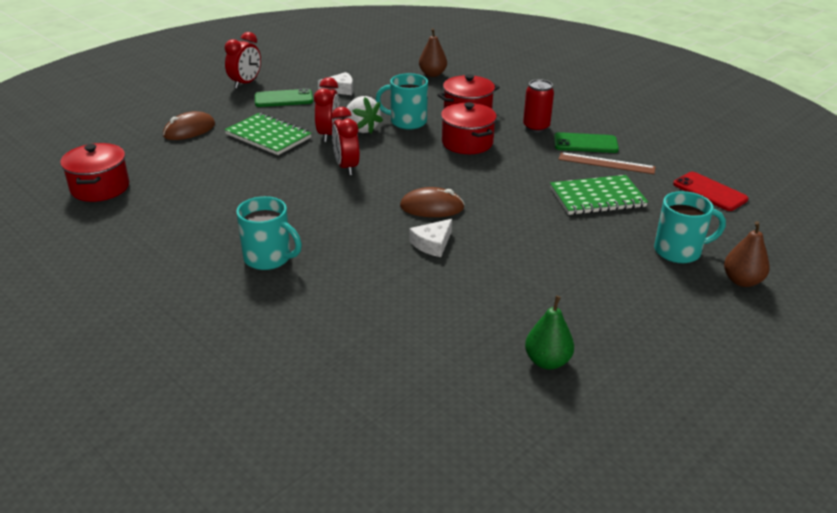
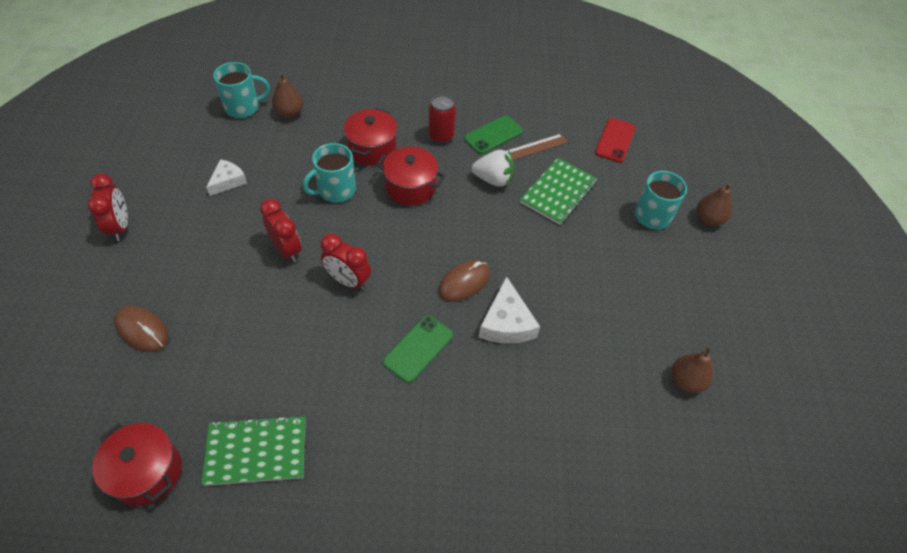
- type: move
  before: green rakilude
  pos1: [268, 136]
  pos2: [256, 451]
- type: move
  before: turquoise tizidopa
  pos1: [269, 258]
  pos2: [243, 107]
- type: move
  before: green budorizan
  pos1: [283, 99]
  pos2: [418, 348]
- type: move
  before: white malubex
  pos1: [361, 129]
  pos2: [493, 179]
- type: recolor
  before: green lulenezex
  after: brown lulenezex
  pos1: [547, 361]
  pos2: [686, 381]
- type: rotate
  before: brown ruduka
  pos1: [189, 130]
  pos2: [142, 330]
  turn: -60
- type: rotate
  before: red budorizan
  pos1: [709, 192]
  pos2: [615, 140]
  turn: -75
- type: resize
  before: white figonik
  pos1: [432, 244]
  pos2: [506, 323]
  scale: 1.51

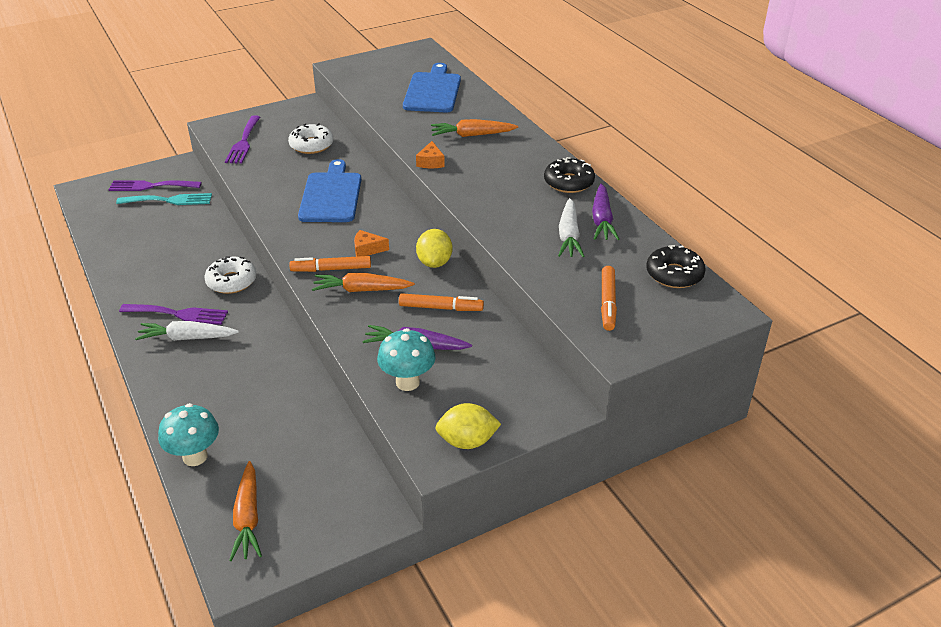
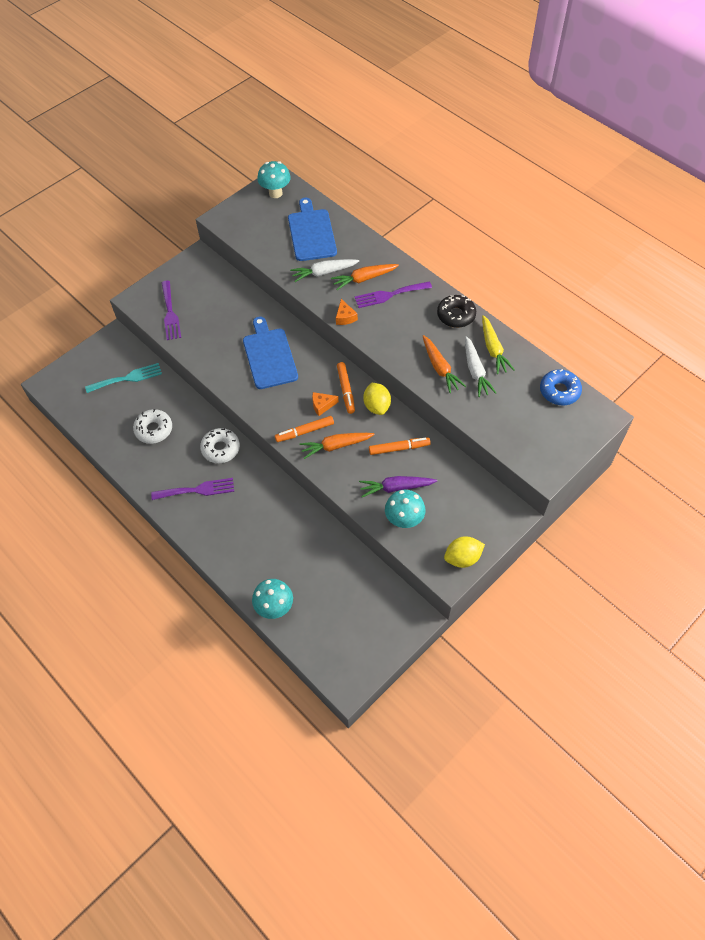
- type: insert
  after: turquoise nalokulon
  pos2: [275, 193]
- type: move
  before: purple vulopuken
  pos1: [151, 186]
  pos2: [389, 295]
- type: move
  before: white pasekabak
  pos1: [187, 338]
  pos2: [324, 272]
- type: move
  before: orange pasekabak
  pos1: [248, 518]
  pos2: [440, 368]
- type: move
  before: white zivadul
  pos1: [311, 145]
  pos2: [154, 429]
- type: move
  before: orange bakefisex
  pos1: [607, 303]
  pos2: [346, 390]
- type: recolor
  before: purple pasekabak
  after: yellow pasekabak
  pos1: [602, 220]
  pos2: [493, 349]
- type: recolor
  before: black zivadul
  after: blue zivadul
  pos1: [674, 274]
  pos2: [559, 391]

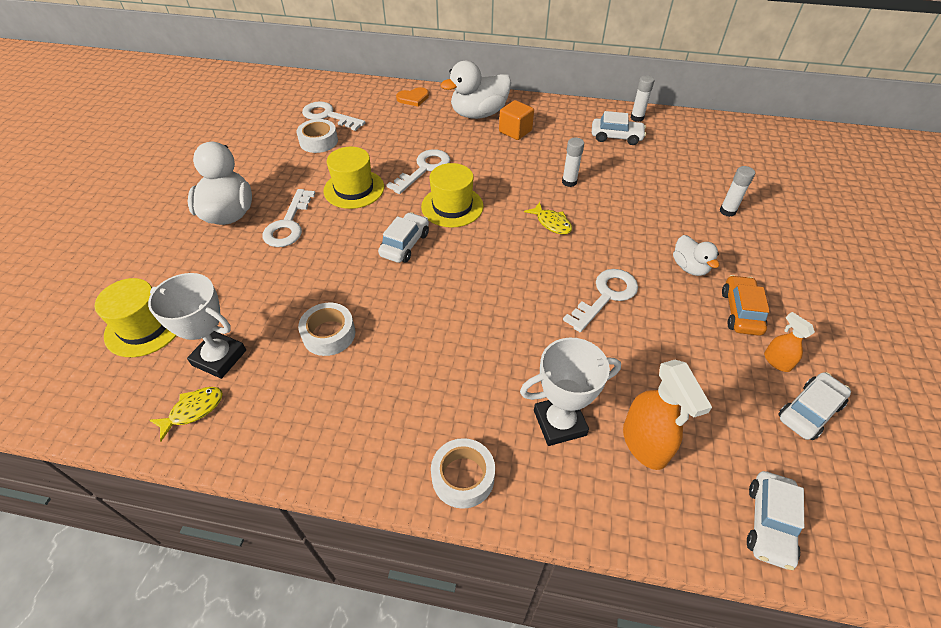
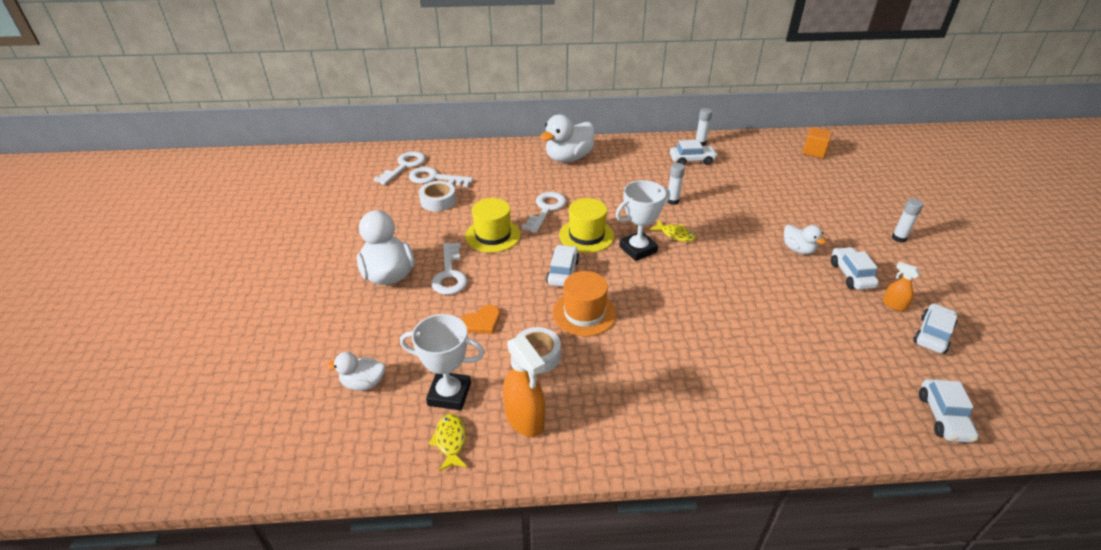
- type: delete
  before: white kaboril
  pos1: [463, 477]
- type: insert
  after: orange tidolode
  pos2: [584, 313]
- type: move
  before: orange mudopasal
  pos1: [413, 98]
  pos2: [482, 322]
- type: move
  before: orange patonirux
  pos1: [515, 131]
  pos2: [814, 152]
- type: move
  before: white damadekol
  pos1: [559, 423]
  pos2: [638, 249]
- type: move
  before: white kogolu
  pos1: [606, 296]
  pos2: [404, 166]
- type: move
  before: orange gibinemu
  pos1: [645, 444]
  pos2: [525, 419]
- type: move
  before: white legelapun
  pos1: [727, 211]
  pos2: [899, 238]
- type: replace
  before: yellow tidolode
  after: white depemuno
  pos1: [145, 326]
  pos2: [363, 383]
- type: recolor
  before: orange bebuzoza
  after: white bebuzoza
  pos1: [740, 312]
  pos2: [851, 275]
- type: rotate
  before: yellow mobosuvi
  pos1: [193, 410]
  pos2: [450, 441]
  turn: -45

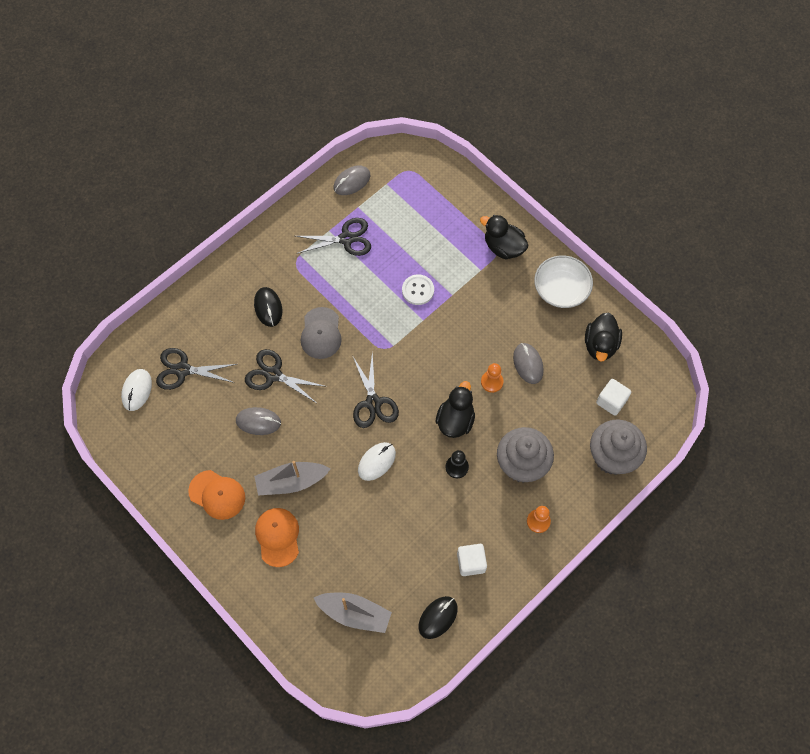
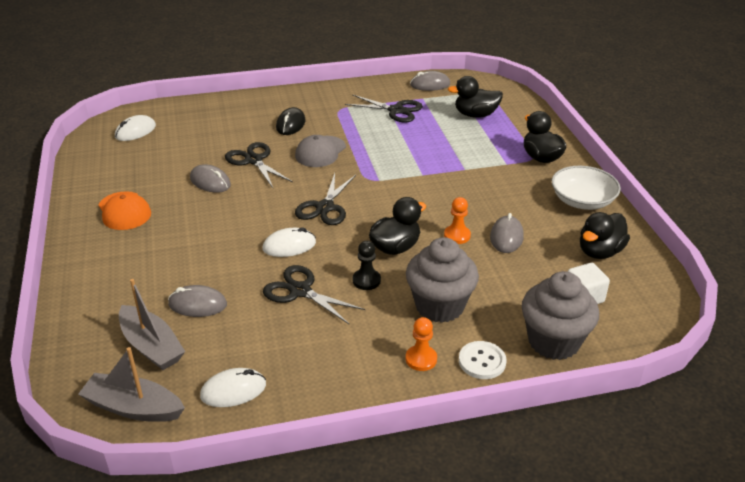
- type: delete
  before: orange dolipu
  pos1: [278, 537]
- type: delete
  before: white patonirux
  pos1: [471, 562]
- type: insert
  after: grey ruduka
  pos2: [197, 304]
- type: insert
  after: black depemuno
  pos2: [475, 115]
- type: move
  before: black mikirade
  pos1: [183, 370]
  pos2: [300, 291]
- type: move
  before: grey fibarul
  pos1: [291, 482]
  pos2: [133, 407]
- type: move
  before: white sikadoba
  pos1: [418, 290]
  pos2: [482, 361]
- type: recolor
  before: black ruduka
  after: white ruduka
  pos1: [438, 617]
  pos2: [233, 390]

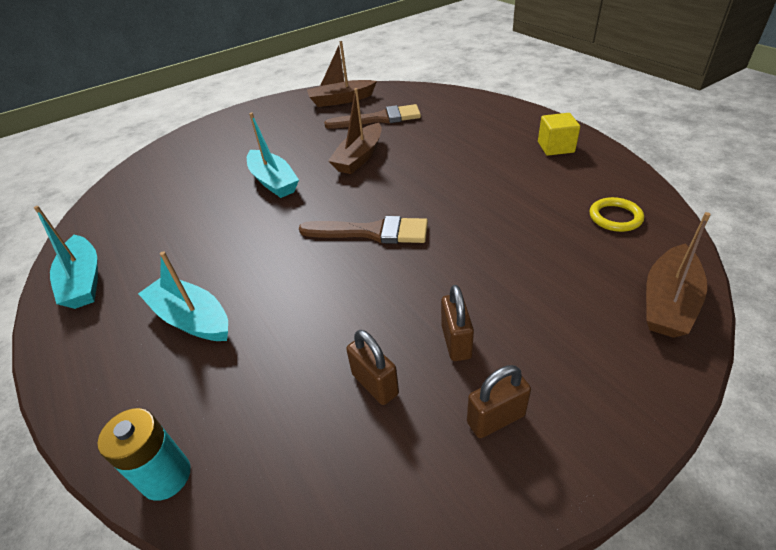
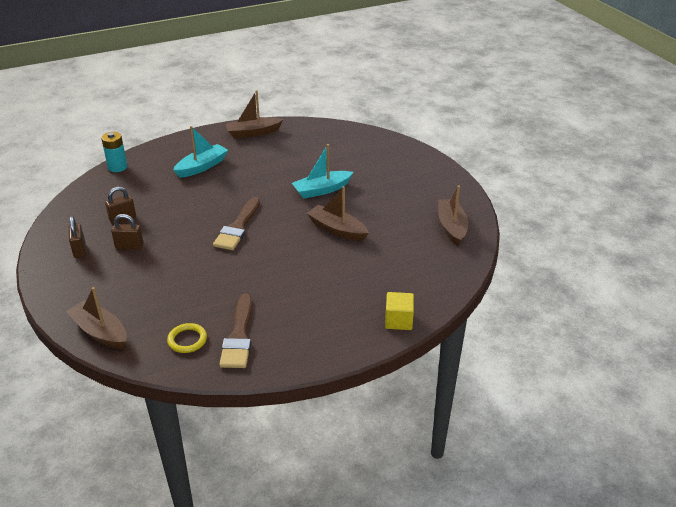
- type: move
  before: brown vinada
  pos1: [379, 119]
  pos2: [239, 336]
- type: move
  before: yellow patonirux
  pos1: [555, 147]
  pos2: [398, 320]
- type: recolor
  before: turquoise fibarul
  after: brown fibarul
  pos1: [84, 281]
  pos2: [253, 133]

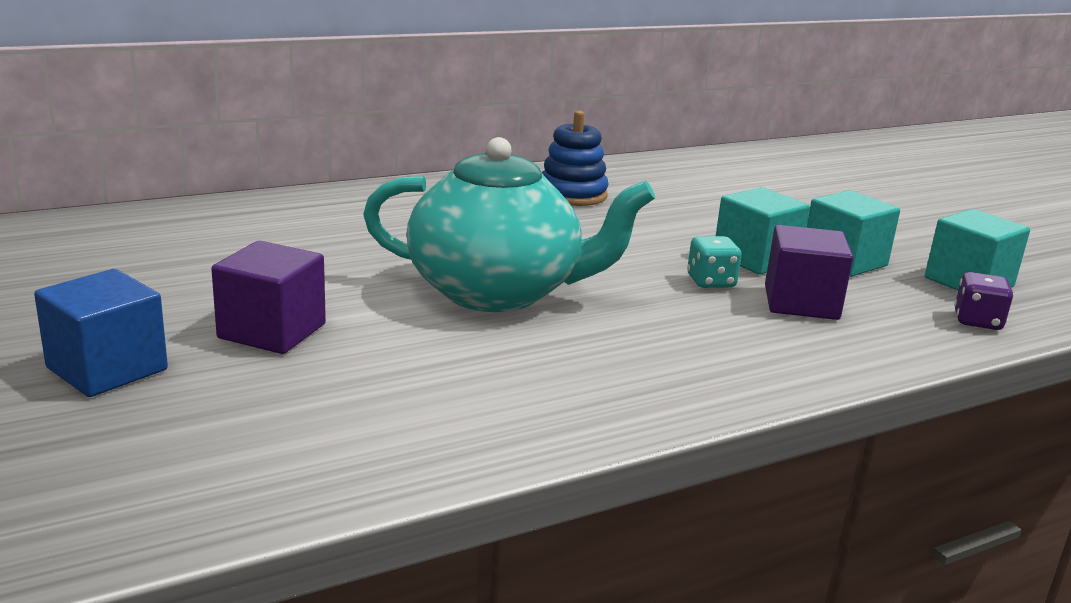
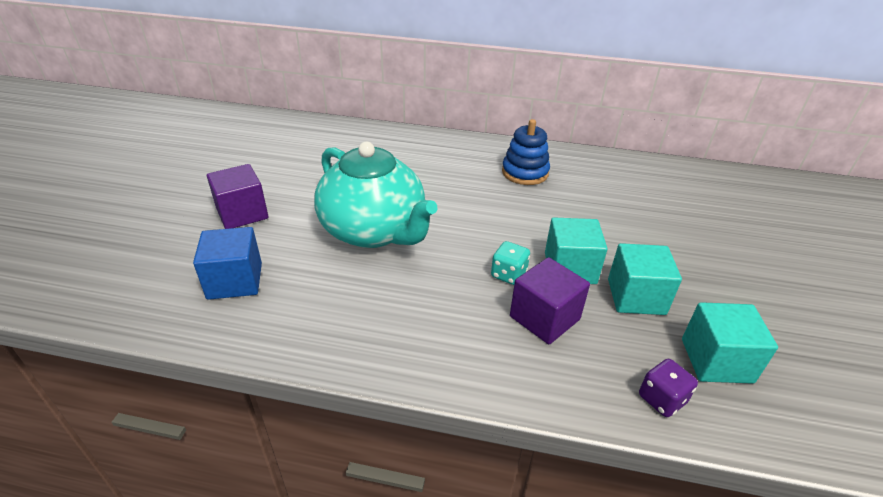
- type: move
  before: blue patonirux
  pos1: [107, 369]
  pos2: [235, 281]

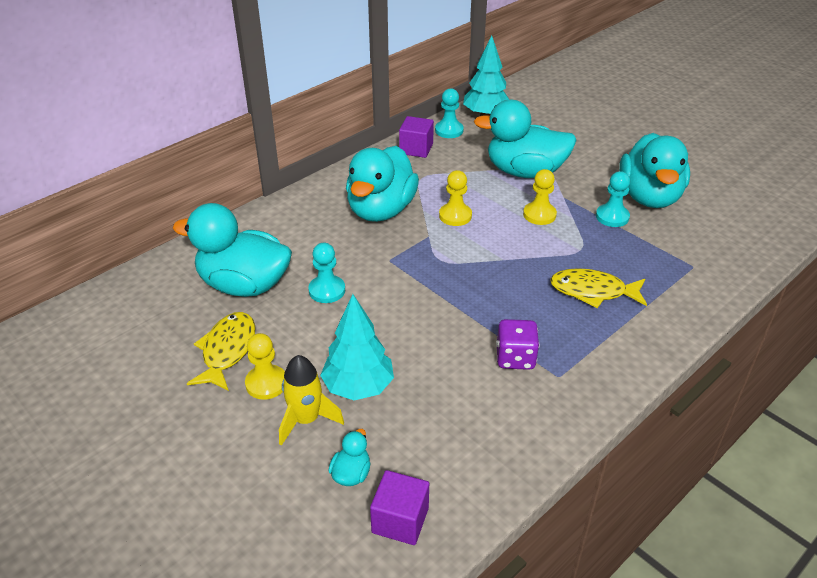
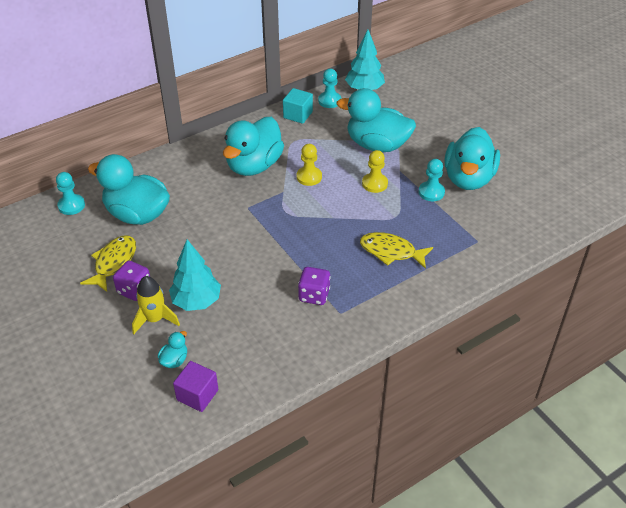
- type: move
  before: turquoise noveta
  pos1: [327, 290]
  pos2: [71, 205]
- type: replace
  before: yellow noveta
  after: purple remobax
  pos1: [266, 383]
  pos2: [134, 290]
- type: recolor
  before: purple patonirux
  after: turquoise patonirux
  pos1: [416, 149]
  pos2: [298, 115]

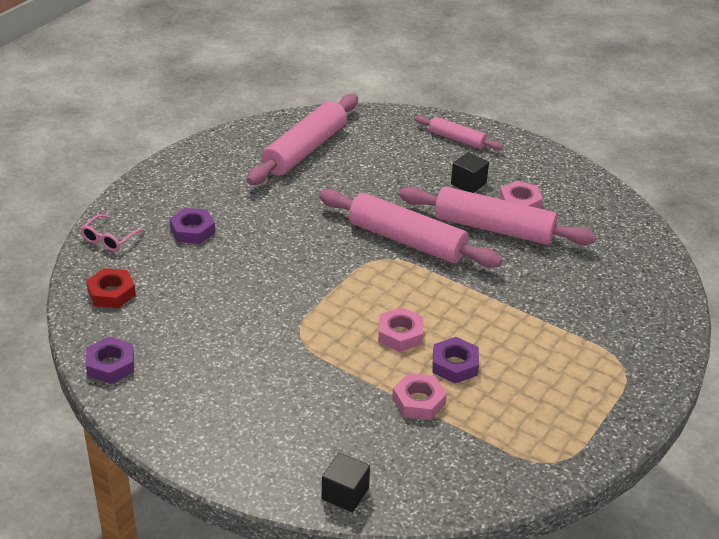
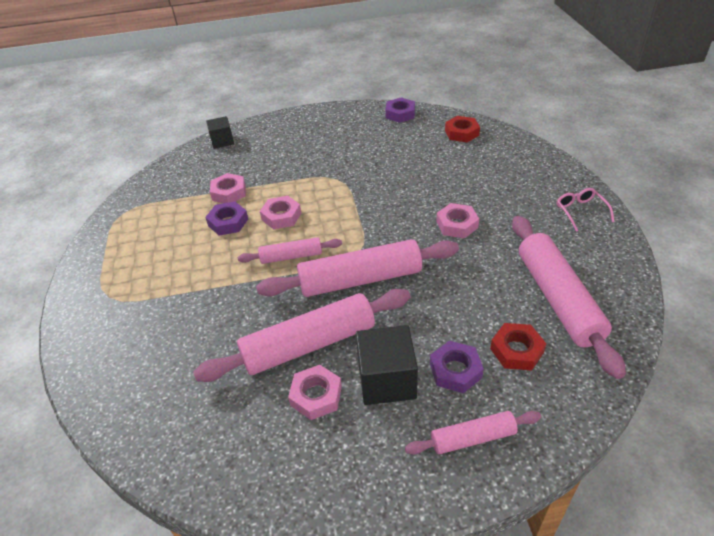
- type: insert
  after: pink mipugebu
  pos2: [291, 256]
- type: insert
  after: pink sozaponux
  pos2: [457, 225]
- type: insert
  after: red sozaponux
  pos2: [516, 350]
- type: move
  before: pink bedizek
  pos1: [109, 239]
  pos2: [580, 211]
- type: move
  before: purple sozaponux
  pos1: [192, 230]
  pos2: [455, 370]
- type: resize
  before: black patonirux
  pos1: [468, 183]
  pos2: [386, 380]
  scale: 1.58

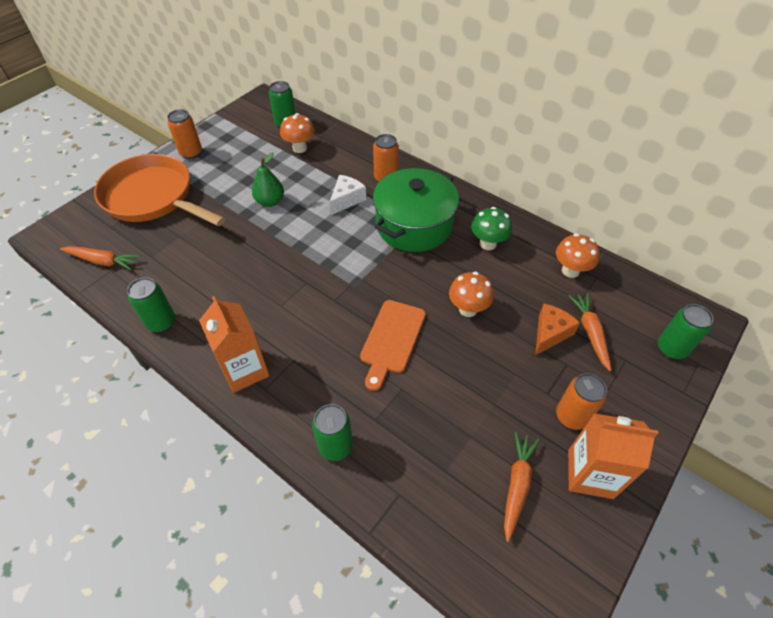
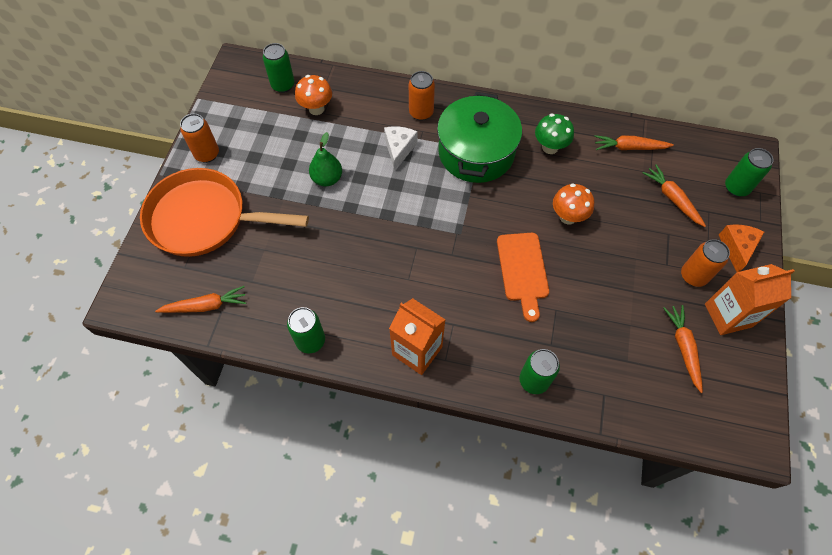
- type: move
  before: orange figonik
  pos1: [550, 333]
  pos2: [736, 248]
- type: replace
  before: orange nalokulon
  after: orange pasekabak
  pos1: [570, 271]
  pos2: [629, 147]

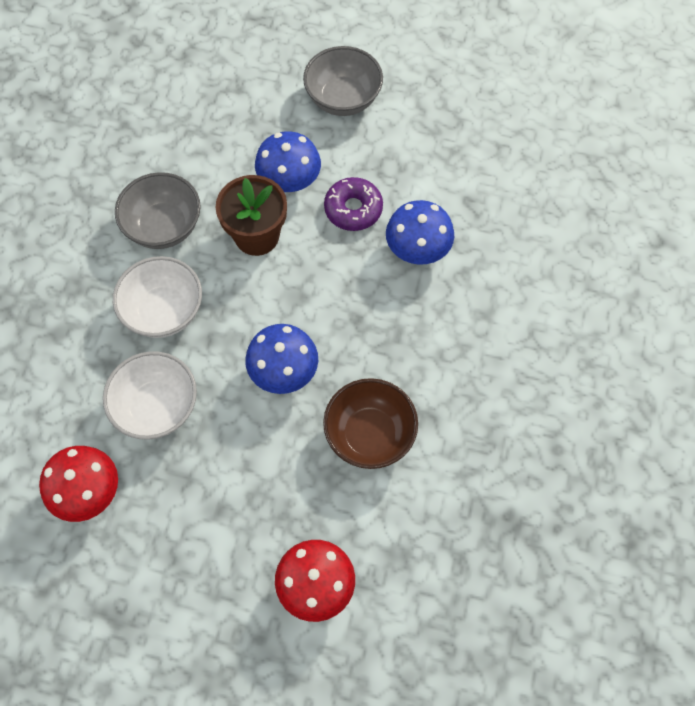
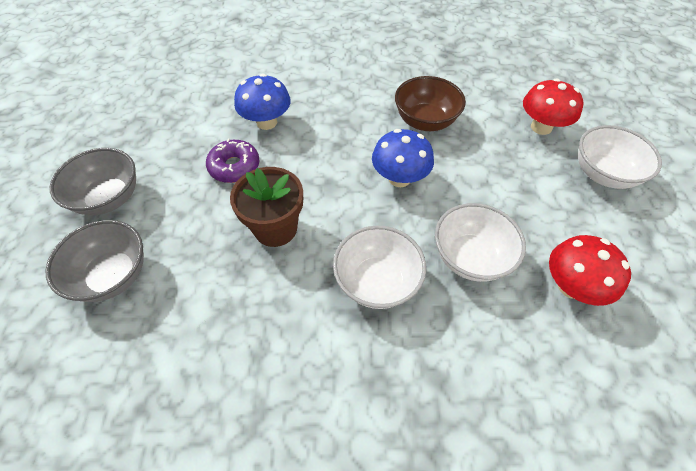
- type: delete
  before: blue nalokulon
  pos1: [289, 182]
- type: insert
  after: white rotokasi
  pos2: [603, 174]
- type: move
  before: grey rotokasi
  pos1: [164, 227]
  pos2: [113, 275]

